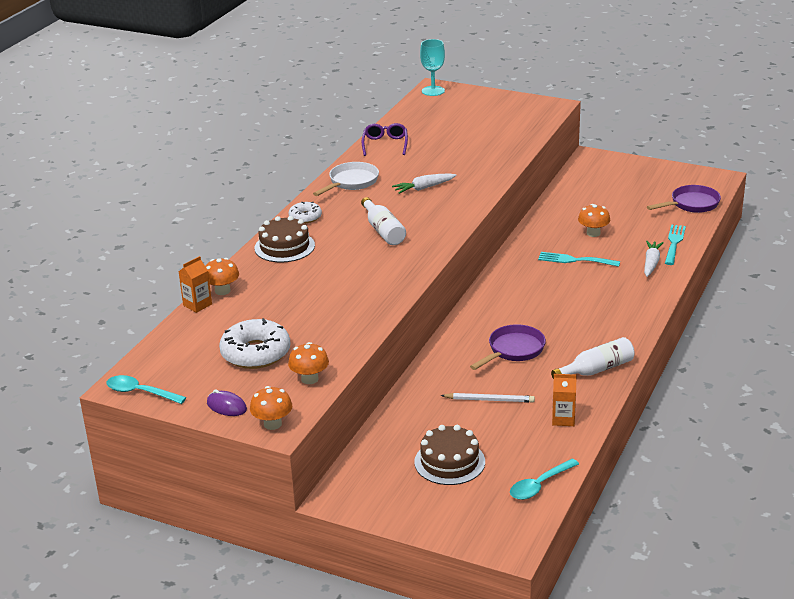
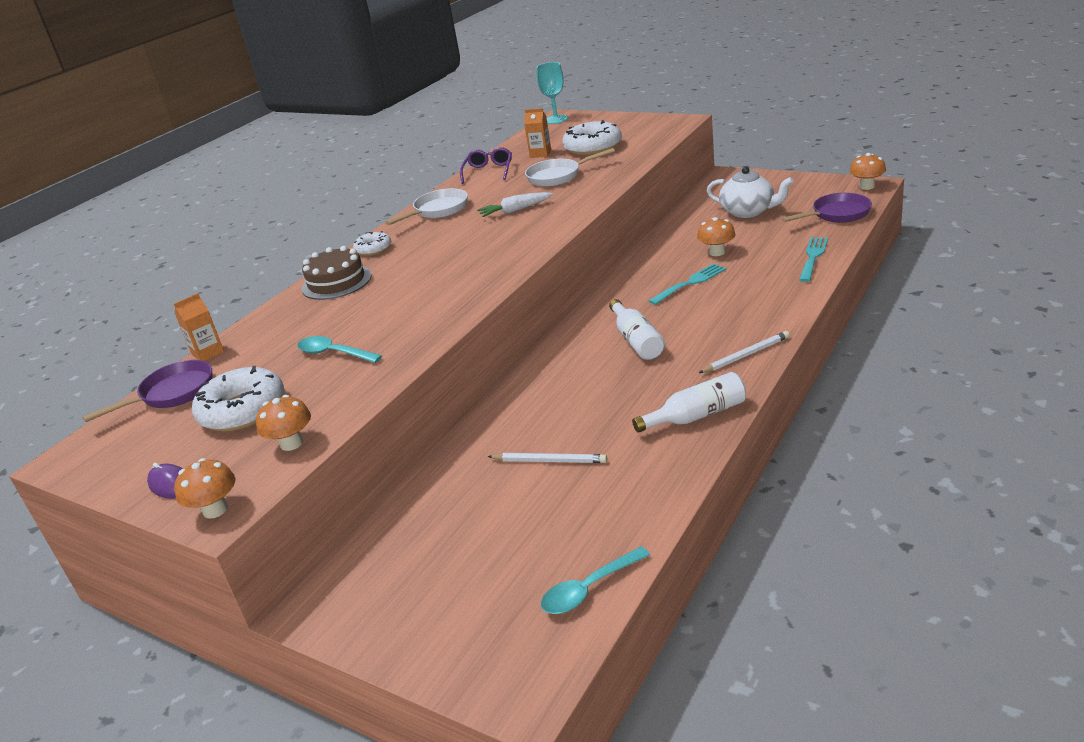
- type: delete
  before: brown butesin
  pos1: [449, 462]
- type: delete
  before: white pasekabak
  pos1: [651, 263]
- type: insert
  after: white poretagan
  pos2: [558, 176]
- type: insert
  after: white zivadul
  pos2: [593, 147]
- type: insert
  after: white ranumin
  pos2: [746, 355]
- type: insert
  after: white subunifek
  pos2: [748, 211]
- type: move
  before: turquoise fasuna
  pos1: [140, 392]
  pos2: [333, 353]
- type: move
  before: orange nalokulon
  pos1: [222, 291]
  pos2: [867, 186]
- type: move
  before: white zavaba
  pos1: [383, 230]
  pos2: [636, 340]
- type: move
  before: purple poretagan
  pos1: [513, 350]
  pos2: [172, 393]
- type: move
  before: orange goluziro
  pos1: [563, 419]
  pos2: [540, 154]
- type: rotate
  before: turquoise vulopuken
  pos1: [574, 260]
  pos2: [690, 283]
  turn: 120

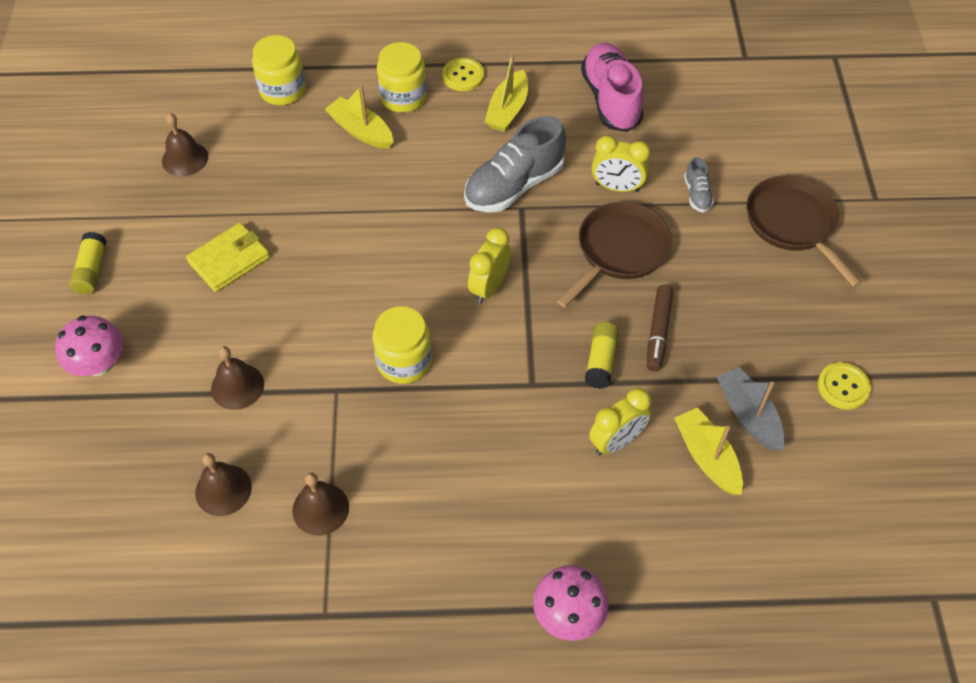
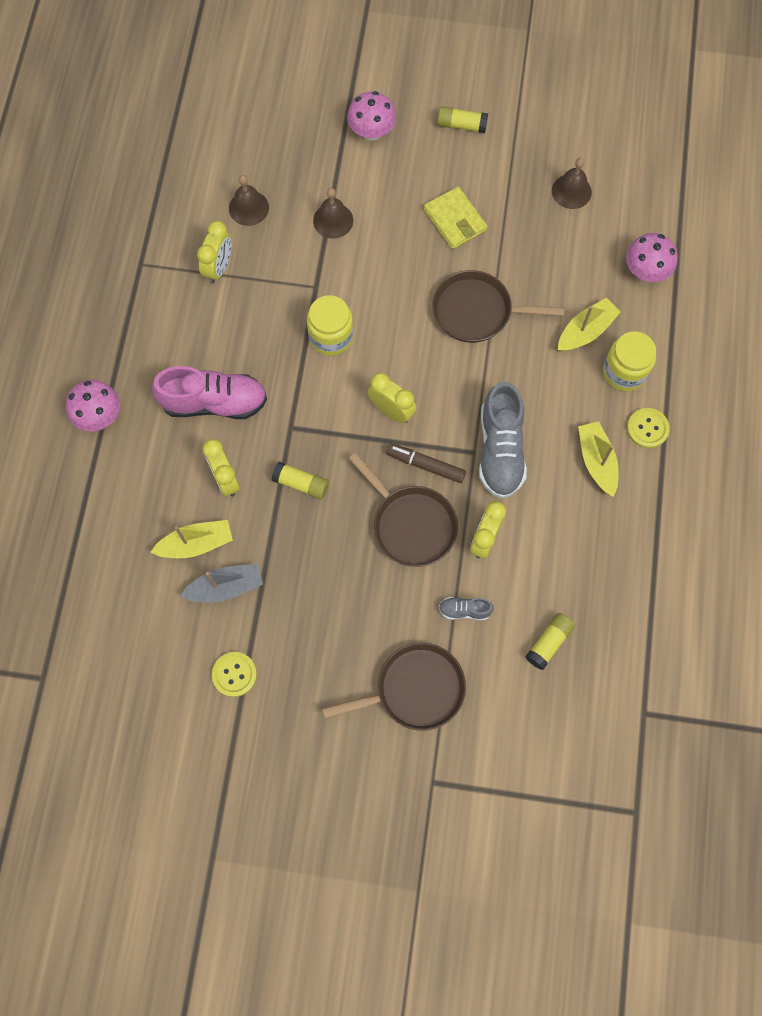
- type: insert
  after: brown poretagan
  pos2: [477, 311]
- type: insert
  after: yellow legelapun
  pos2: [549, 643]
- type: move
  before: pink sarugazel
  pos1: [610, 99]
  pos2: [214, 402]
- type: move
  before: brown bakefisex
  pos1: [658, 332]
  pos2: [425, 465]
- type: replace
  before: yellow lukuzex
  after: pink nalokulon
  pos1: [282, 90]
  pos2: [646, 271]
- type: replace
  before: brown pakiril
  after: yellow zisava
  pos1: [320, 508]
  pos2: [219, 268]
- type: rotate
  before: grey sarugazel
  pos1: [514, 186]
  pos2: [500, 450]
  turn: -150
- type: rotate
  before: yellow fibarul
  pos1: [508, 110]
  pos2: [596, 461]
  turn: 45

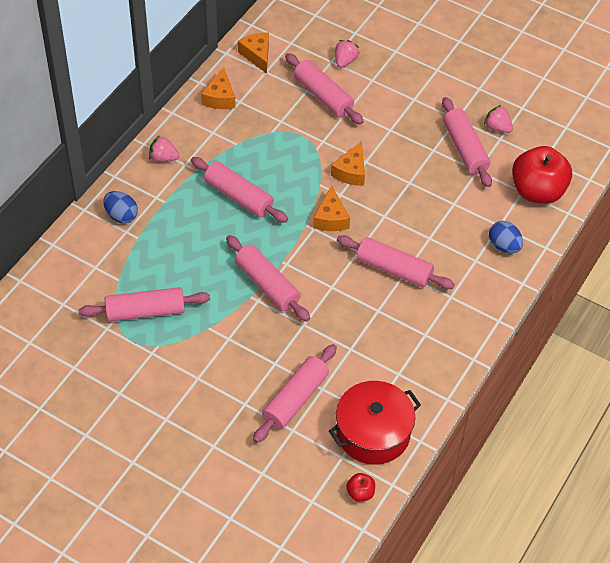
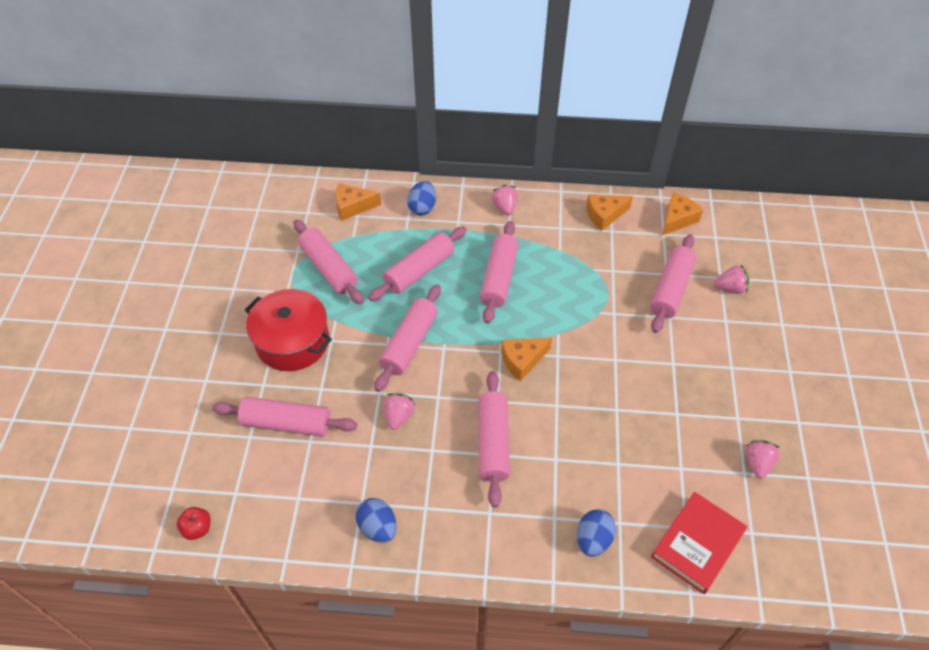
- type: insert
  after: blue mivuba
  pos2: [378, 527]
- type: insert
  after: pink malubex
  pos2: [399, 416]
- type: move
  before: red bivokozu
  pos1: [373, 433]
  pos2: [292, 341]
- type: move
  before: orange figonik
  pos1: [351, 172]
  pos2: [353, 206]
- type: move
  before: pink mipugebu
  pos1: [465, 149]
  pos2: [419, 270]
- type: replace
  before: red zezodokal
  after: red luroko
  pos1: [537, 191]
  pos2: [697, 544]

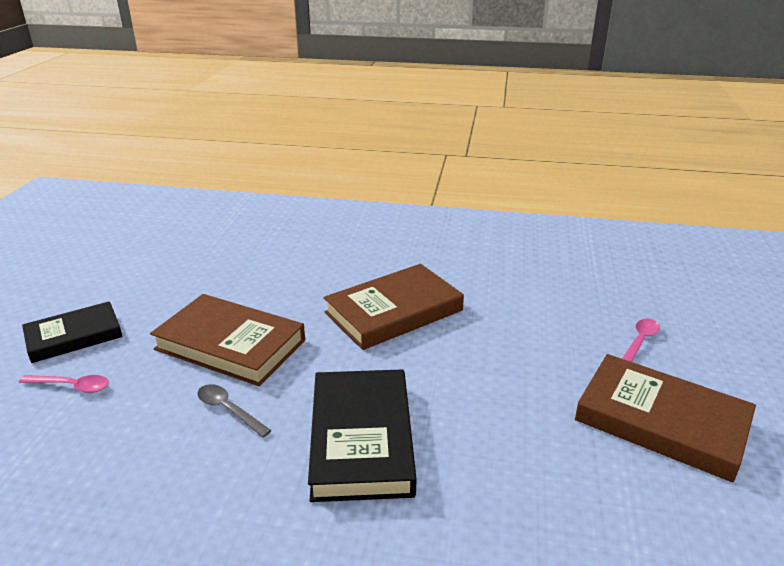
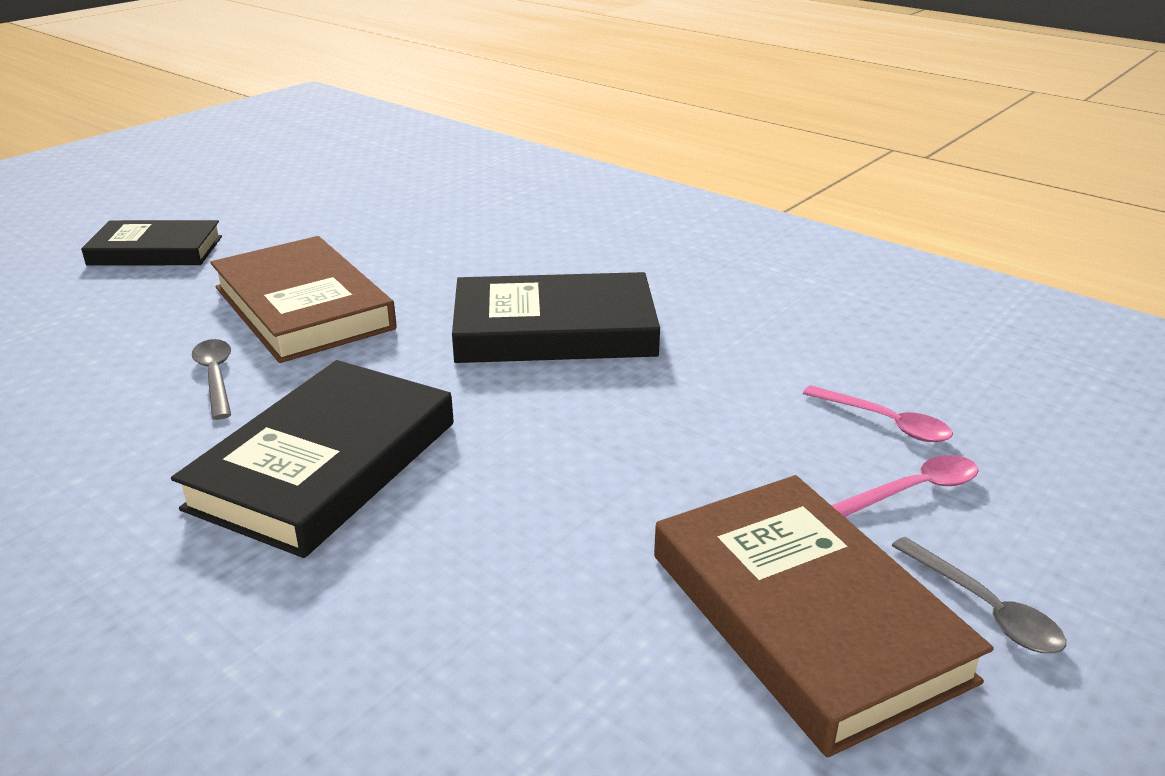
- type: insert
  after: grey fasuna
  pos2: [984, 608]
- type: move
  before: pink fasuna
  pos1: [72, 386]
  pos2: [885, 422]
- type: recolor
  before: brown luroko
  after: black luroko
  pos1: [394, 311]
  pos2: [554, 330]

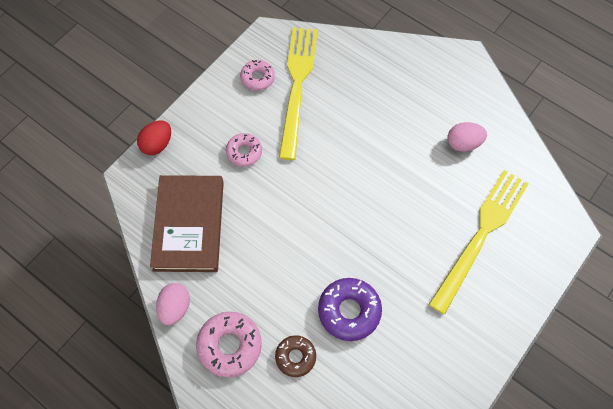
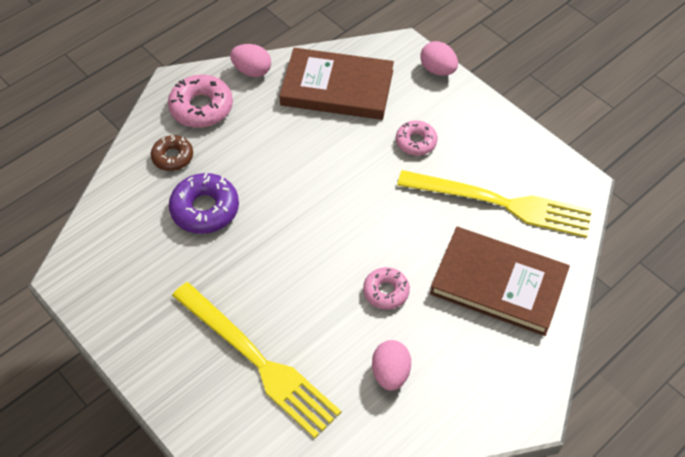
- type: insert
  after: brown luroko
  pos2: [498, 283]
- type: move
  before: pink zivadul
  pos1: [257, 78]
  pos2: [386, 291]
- type: recolor
  before: red mivuba
  after: pink mivuba
  pos1: [157, 144]
  pos2: [438, 70]

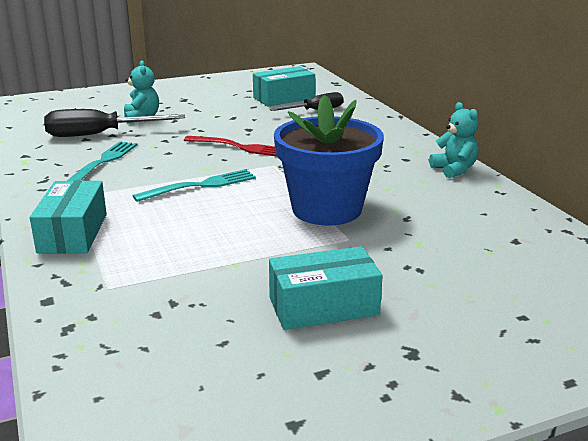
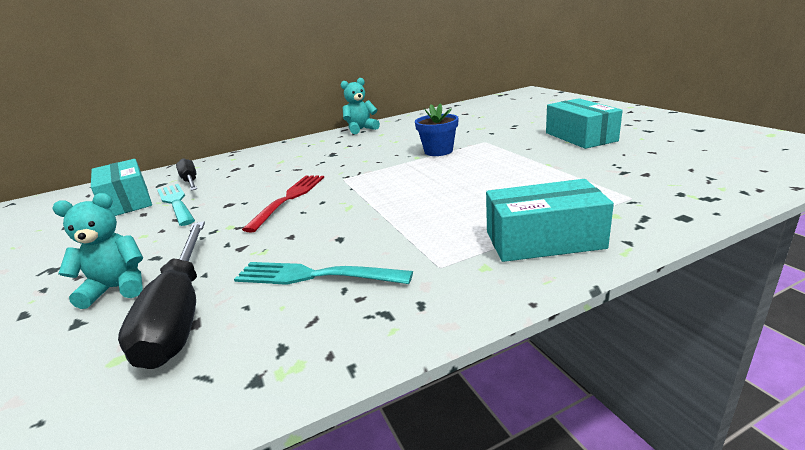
- type: move
  before: turquoise vulopuken
  pos1: [200, 186]
  pos2: [176, 203]
- type: resize
  before: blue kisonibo
  pos1: [326, 209]
  pos2: [438, 151]
  scale: 0.5

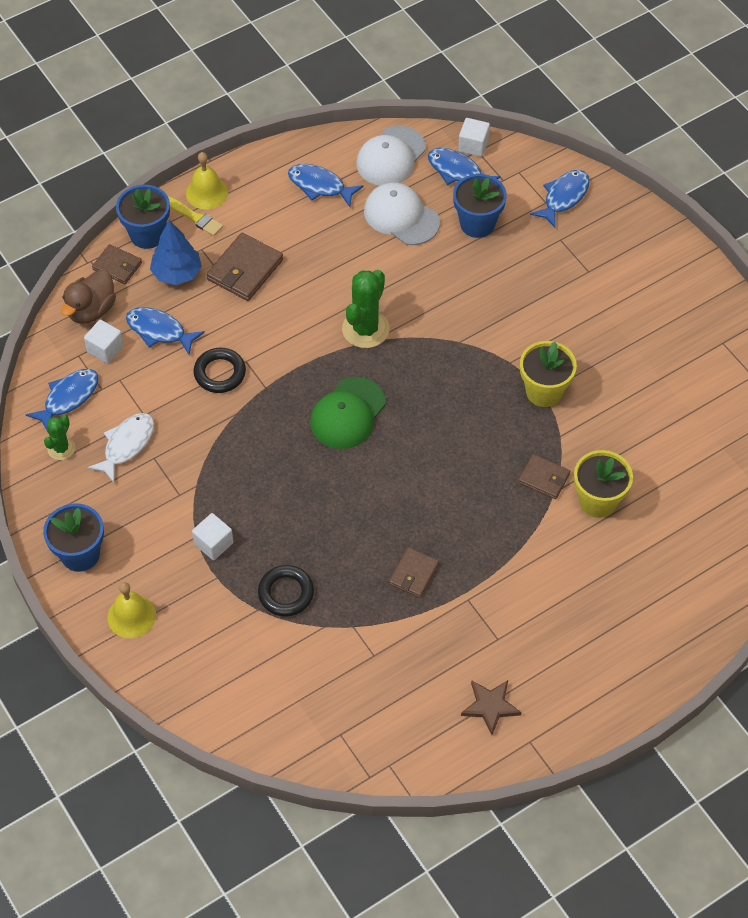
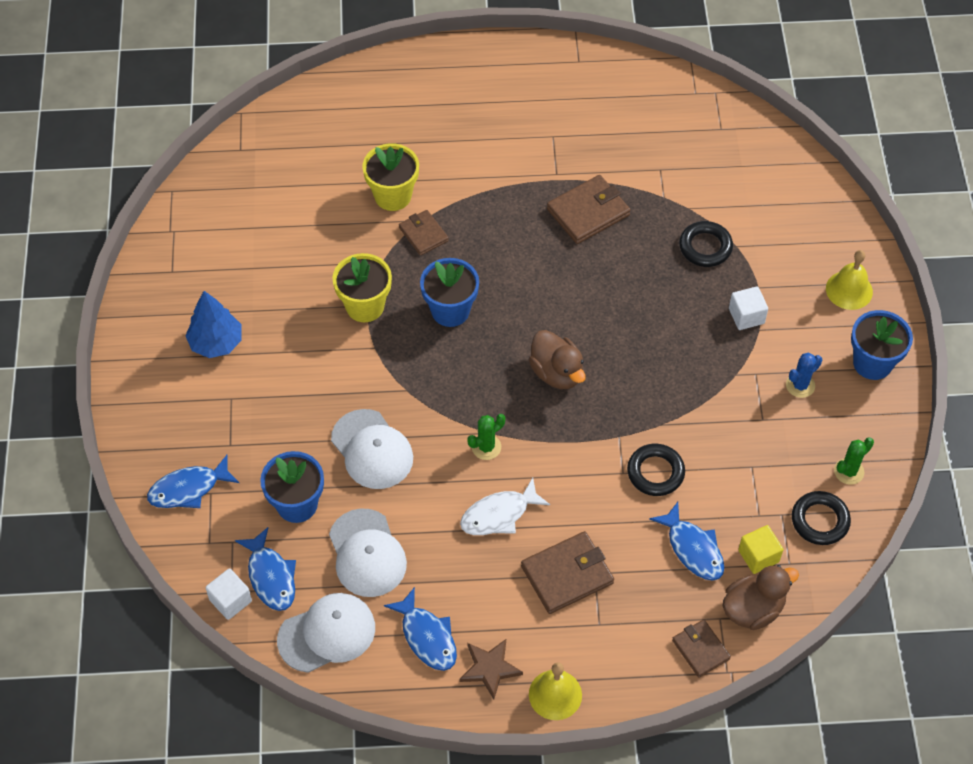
- type: delete
  before: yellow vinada
  pos1: [195, 217]
- type: insert
  after: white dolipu
  pos2: [372, 450]
- type: insert
  after: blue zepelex
  pos2: [800, 385]
- type: move
  before: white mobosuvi
  pos1: [126, 445]
  pos2: [499, 514]
- type: move
  before: blue kisonibo
  pos1: [147, 234]
  pos2: [450, 310]
- type: move
  before: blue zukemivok
  pos1: [177, 273]
  pos2: [216, 343]
- type: move
  before: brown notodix
  pos1: [490, 706]
  pos2: [489, 668]
- type: replace
  before: blue mobosuvi
  after: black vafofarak
  pos1: [68, 398]
  pos2: [820, 520]
- type: replace
  before: green dolipu
  after: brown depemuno
  pos1: [347, 413]
  pos2: [557, 373]
- type: recolor
  before: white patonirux
  after: yellow patonirux
  pos1: [105, 349]
  pos2: [758, 556]
- type: resize
  before: green zepelex
  pos1: [365, 329]
  pos2: [486, 447]
  scale: 0.56
- type: resize
  before: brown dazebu
  pos1: [414, 574]
  pos2: [588, 212]
  scale: 1.59

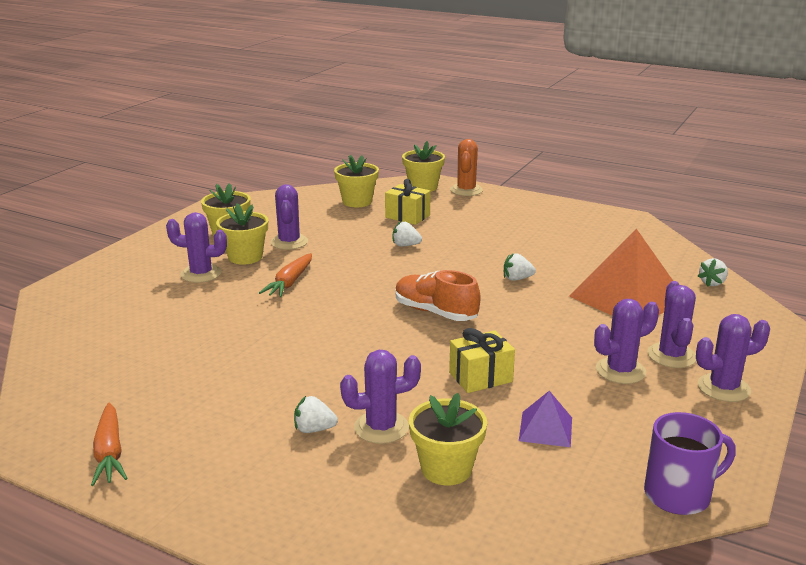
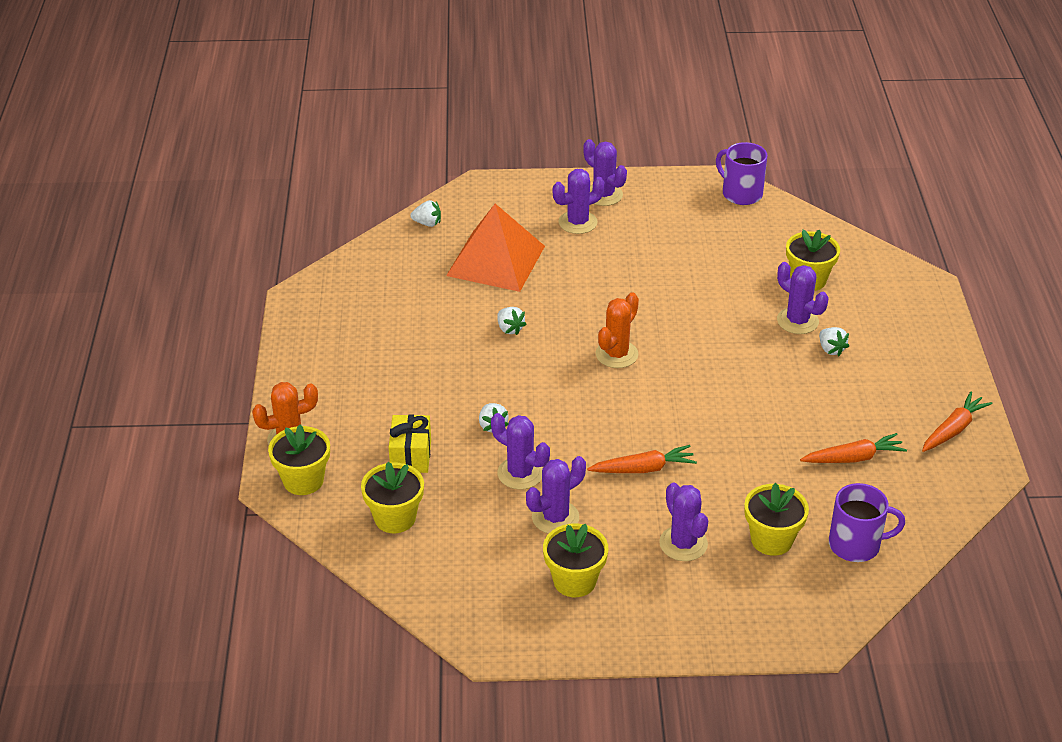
- type: delete
  before: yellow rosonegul
  pos1: [480, 377]
- type: delete
  before: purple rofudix
  pos1: [546, 429]
- type: insert
  after: orange pasekabak
  pos2: [853, 458]
- type: insert
  after: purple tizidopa
  pos2: [856, 545]
- type: move
  before: yellow kisonibo
  pos1: [245, 257]
  pos2: [771, 540]
- type: move
  before: purple zepelex
  pos1: [620, 371]
  pos2: [520, 473]
- type: replace
  before: orange sarugazel
  after: orange zepelex
  pos1: [435, 312]
  pos2: [616, 354]

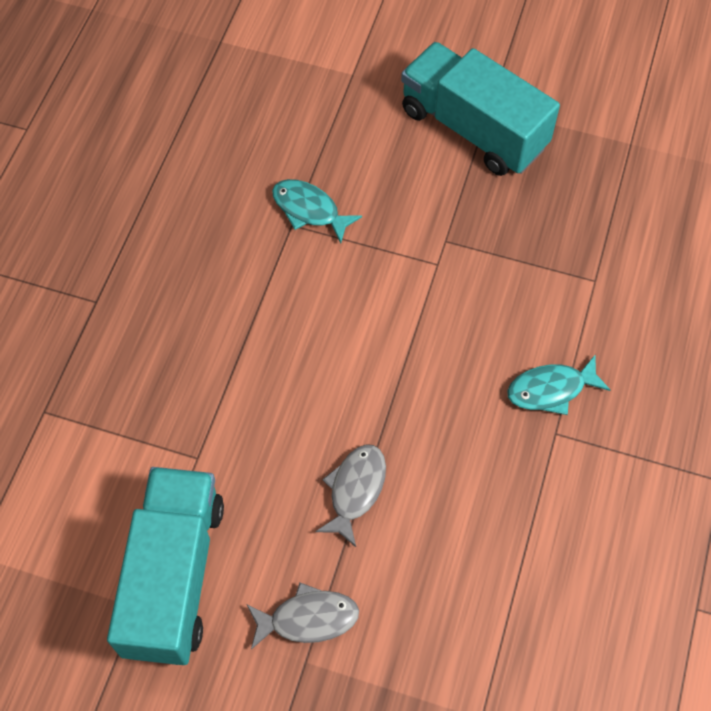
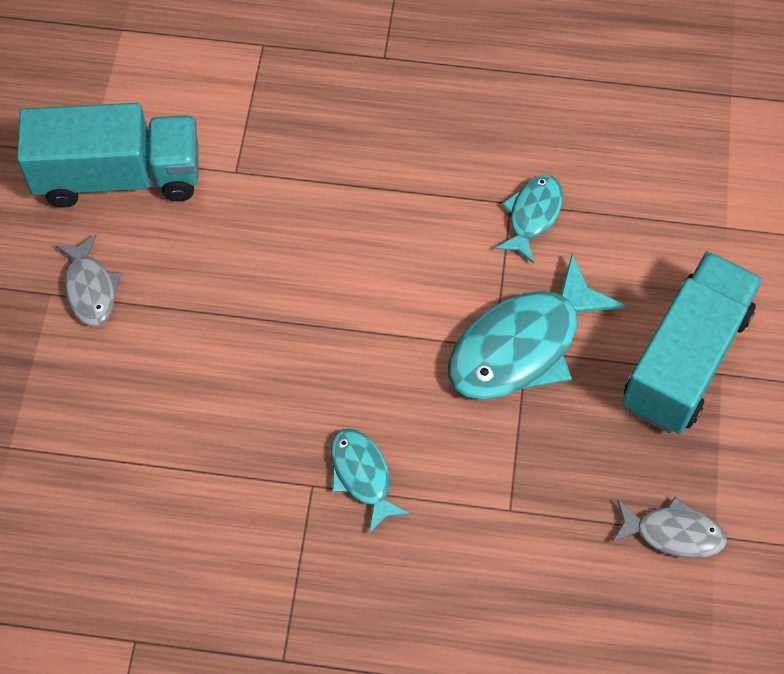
- type: insert
  after: turquoise mobosuvi
  pos2: [522, 346]
- type: move
  before: grey mobosuvi
  pos1: [355, 490]
  pos2: [673, 533]

